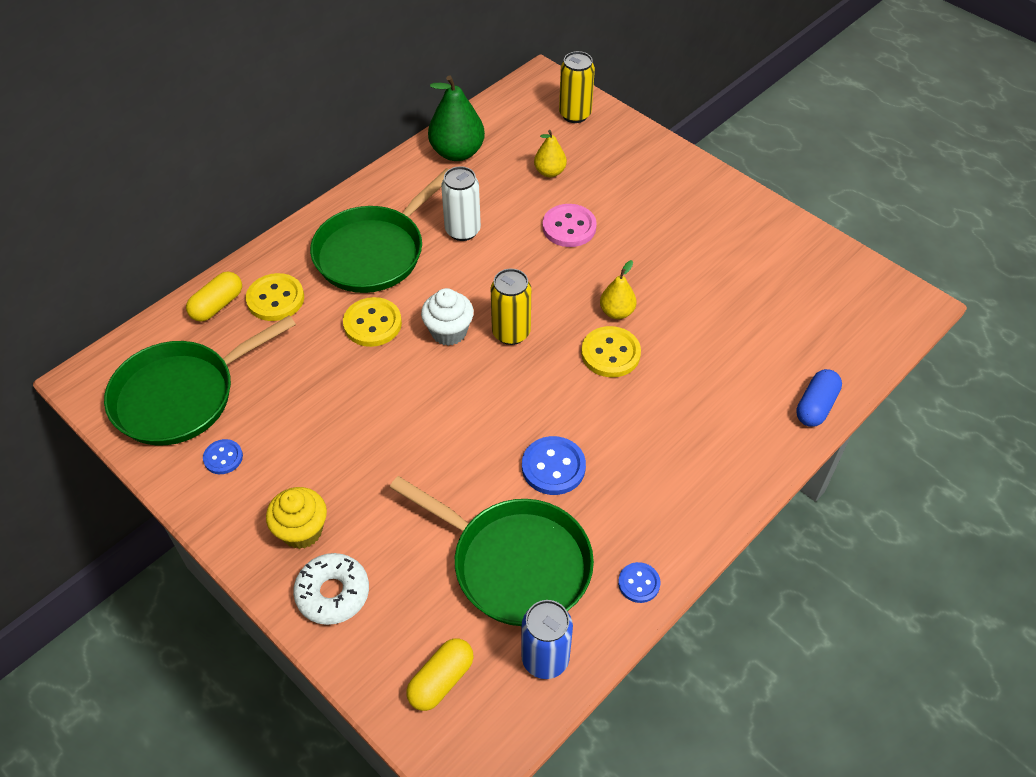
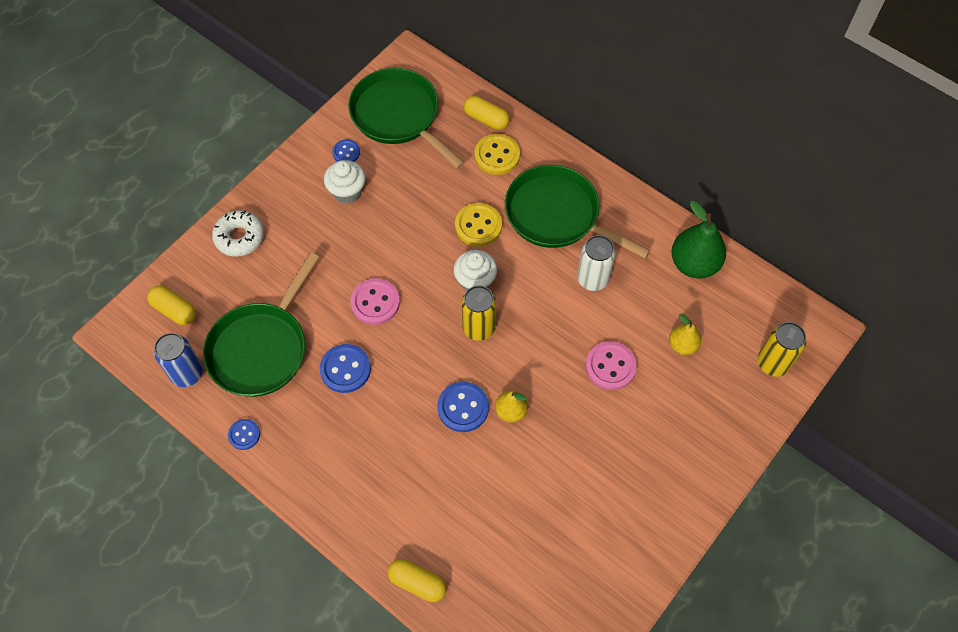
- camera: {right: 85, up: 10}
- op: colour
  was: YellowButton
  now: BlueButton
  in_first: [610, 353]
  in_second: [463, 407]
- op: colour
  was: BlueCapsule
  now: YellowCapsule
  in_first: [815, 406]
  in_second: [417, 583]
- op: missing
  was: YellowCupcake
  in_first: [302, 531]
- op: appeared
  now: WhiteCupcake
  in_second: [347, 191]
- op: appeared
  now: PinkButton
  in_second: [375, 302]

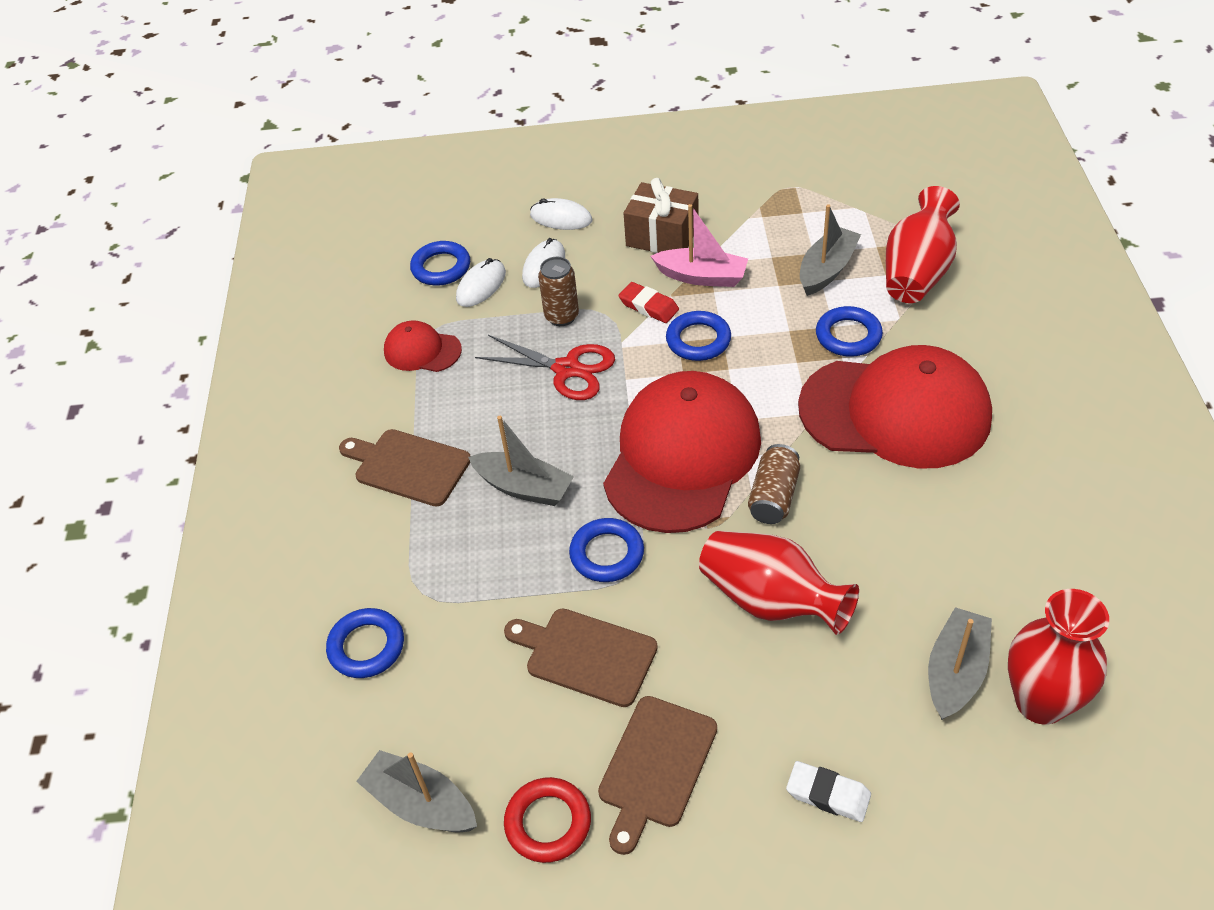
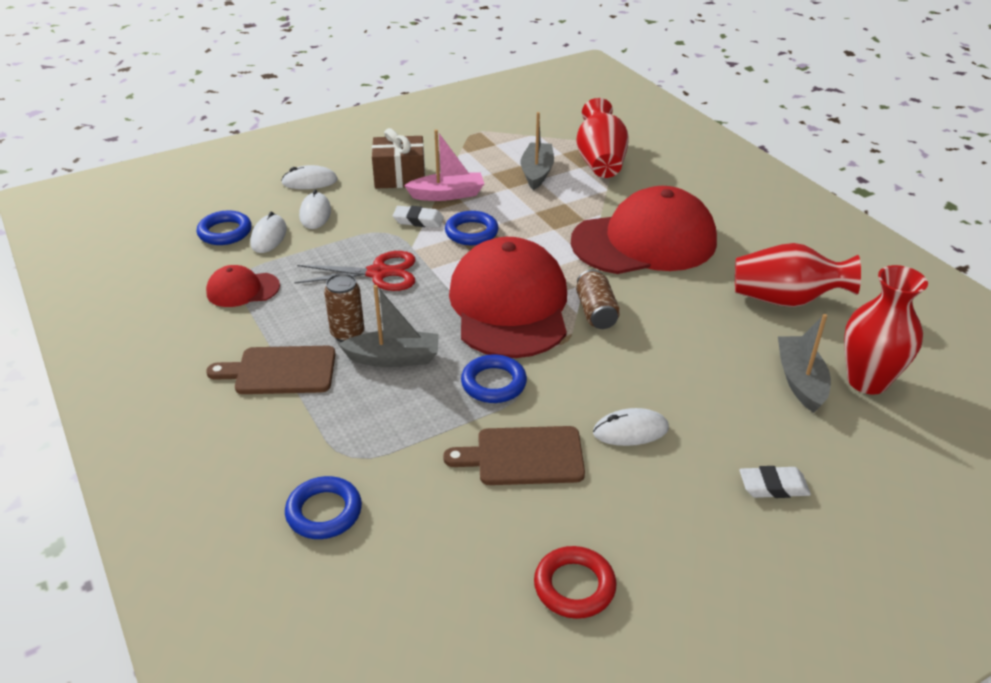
- camera: {right: -30, up: -10}
- op: relocated
  was: BrownCan
  in_first: [561, 316]
  in_second: [347, 334]
- op: colour
  was: RedEraser
  now: WhiteEraser
  in_first: [649, 306]
  in_second: [418, 220]
- op: missing
  was: BlueRing
  in_first: [848, 336]
- op: relocated
  was: RedVase
  in_first: [771, 601]
  in_second: [785, 300]
- op: missing
  was: BrownCuttingBoard
  in_first: [656, 767]
- op: missing
  was: GreyBoat
  in_first: [421, 803]
- op: appeared
  now: WhiteMouse
  in_second: [630, 431]

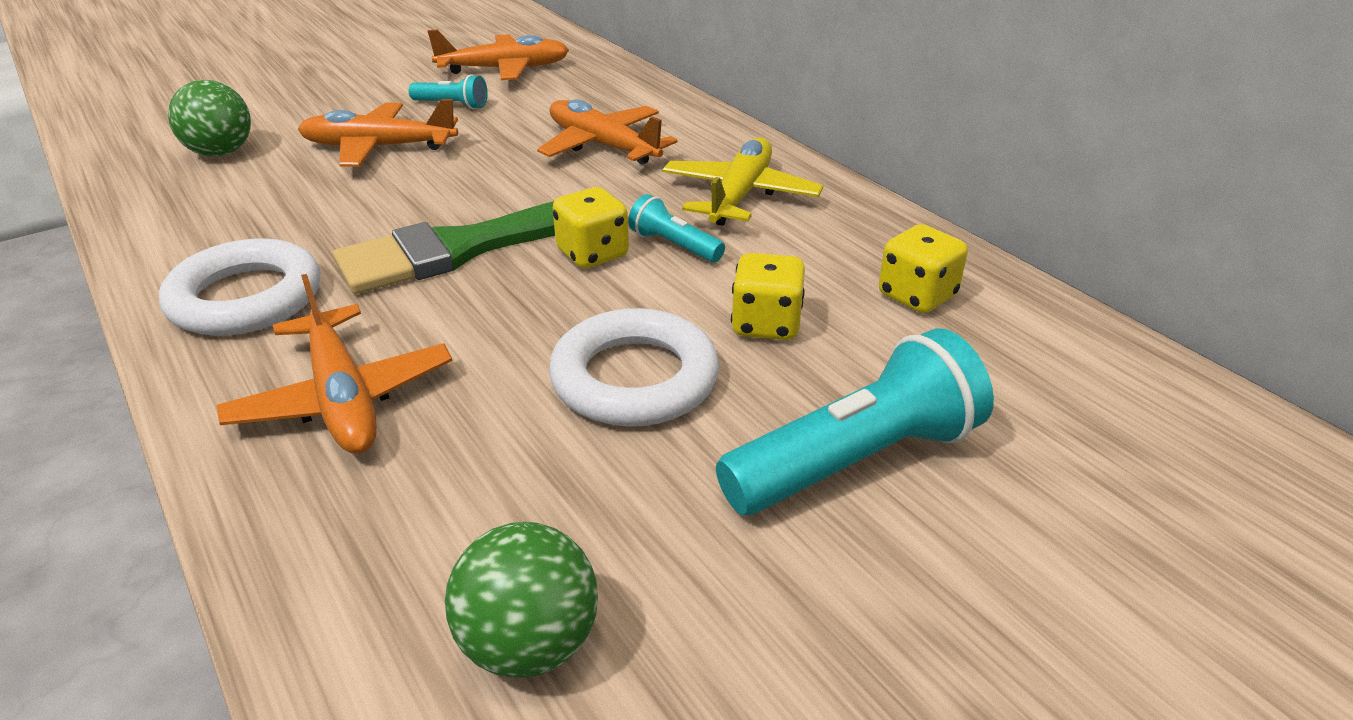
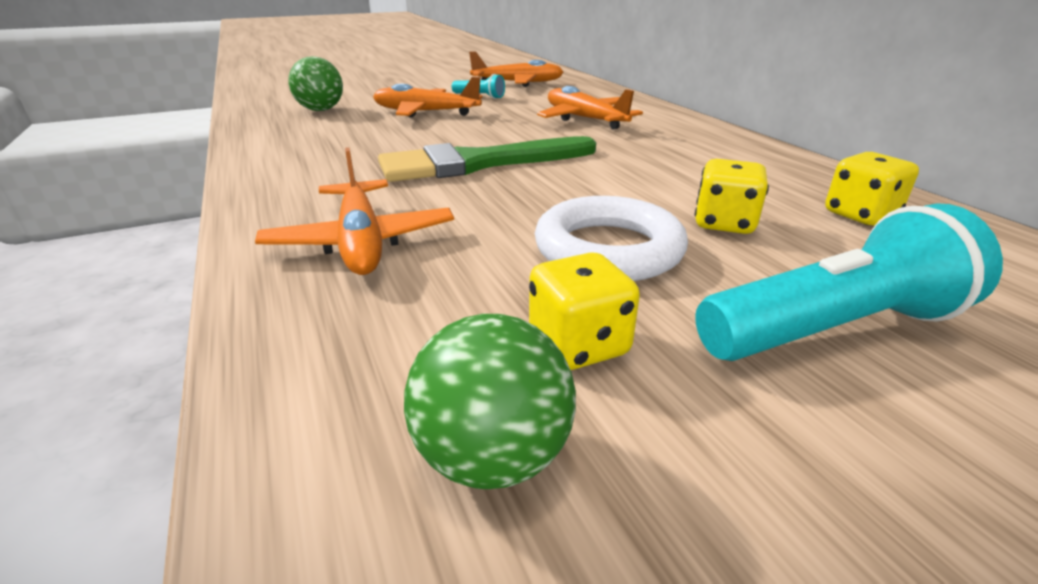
- camera: {right: 10, up: -5}
- op: missing
  was: YellowPlane
  in_first: [740, 195]
- op: relocated
  was: YellowDice
  in_first: [592, 254]
  in_second: [578, 345]
- op: missing
  was: TurquoiseFlashlight
  in_first: [674, 245]
- op: missing
  was: WhiteRing
  in_first: [246, 298]

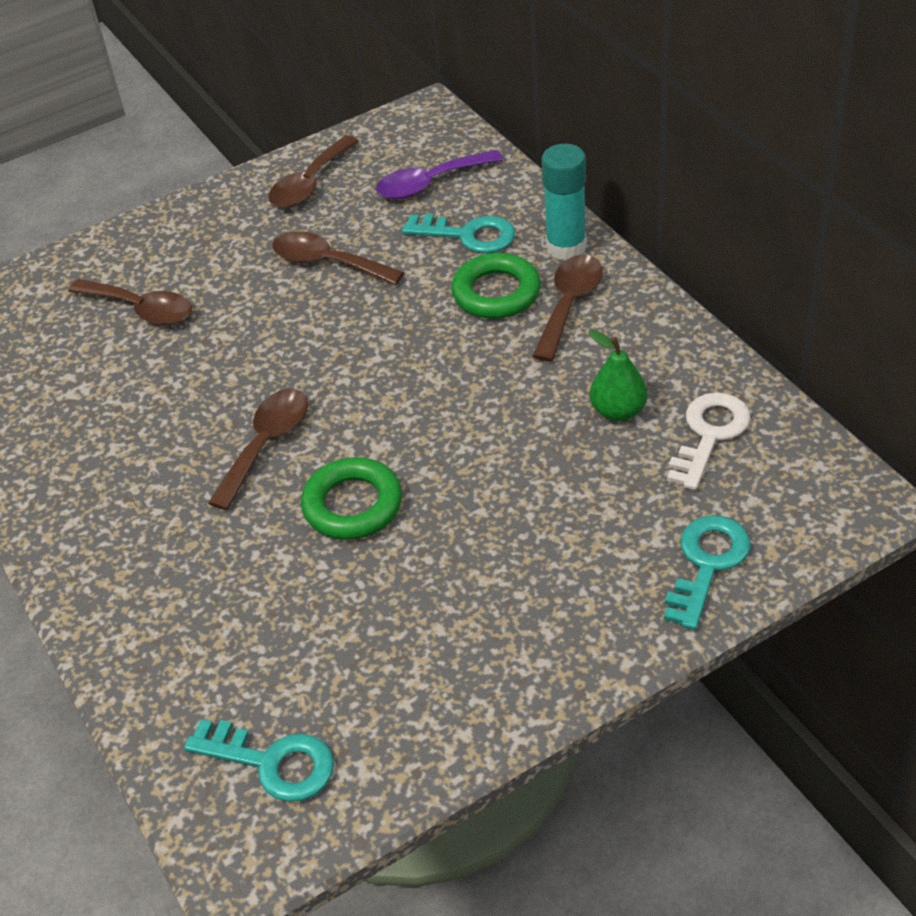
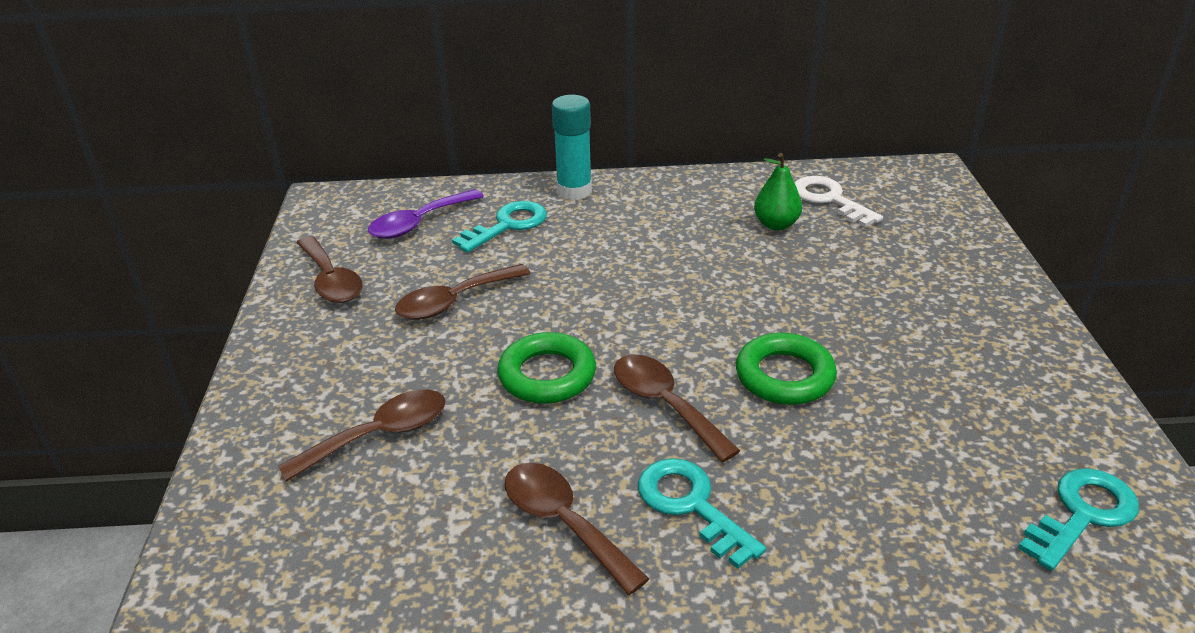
- camera: {right: -65, up: -10}
- op: spun
  was: PurpleSpoon
  in_first: [430, 183]
  in_second: [419, 223]
  clockwise: 45
- op: relocated
  was: GreenRing
  in_first: [496, 293]
  in_second: [547, 375]
- op: relocated
  was: BrownSpoon
  in_first: [569, 304]
  in_second: [563, 523]
- op: relocated
  was: TurquoiseKey
  in_first: [707, 564]
  in_second: [691, 505]

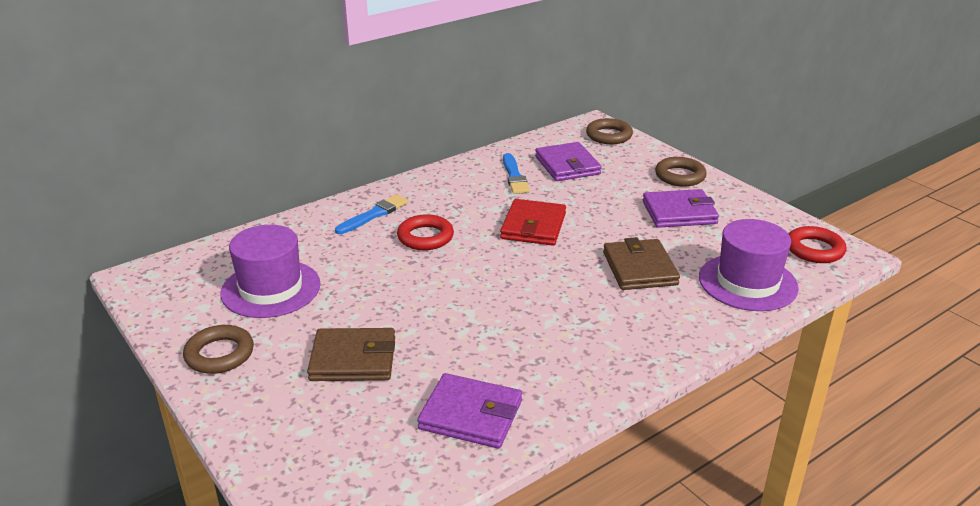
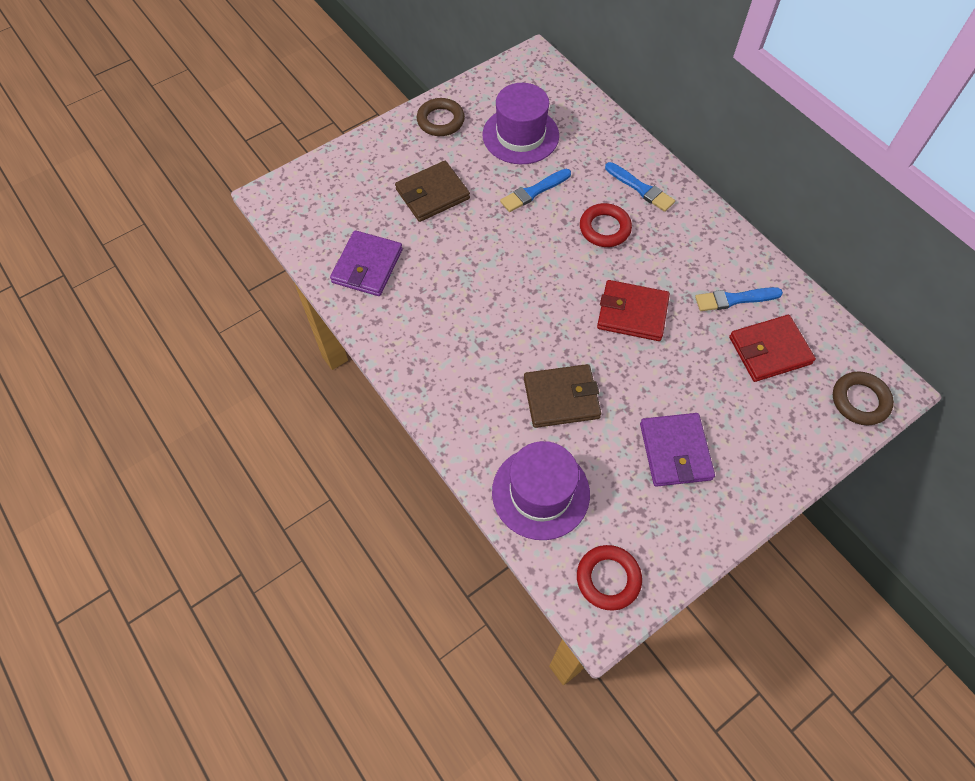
- camera: {right: 90, up: 30}
- op: colour
  was: PurpleWallet
  now: RedWallet
  in_first: [567, 165]
  in_second: [769, 350]
- op: missing
  was: BrownRing
  in_first: [680, 176]
- op: spun
  was: BrownWallet
  in_first: [353, 359]
  in_second: [432, 194]
  clockwise: 60
- op: appeared
  now: BlueBrush
  in_second: [534, 191]

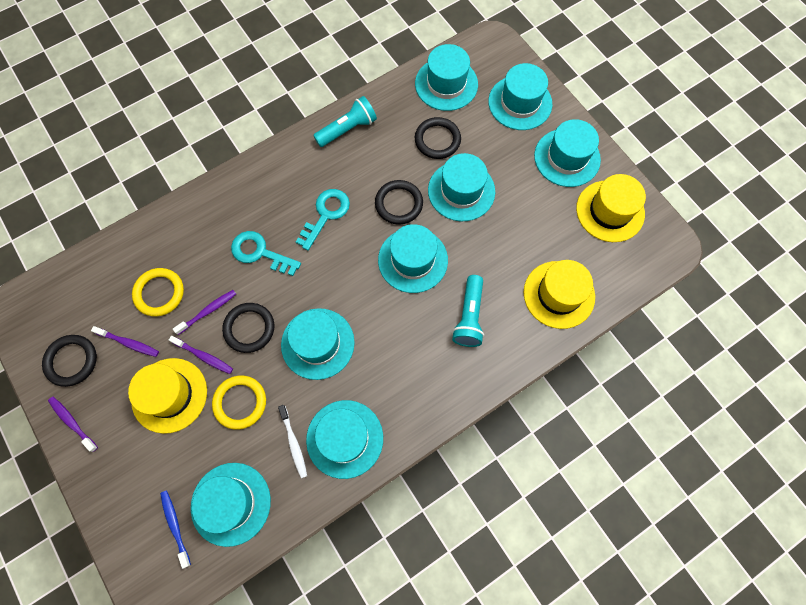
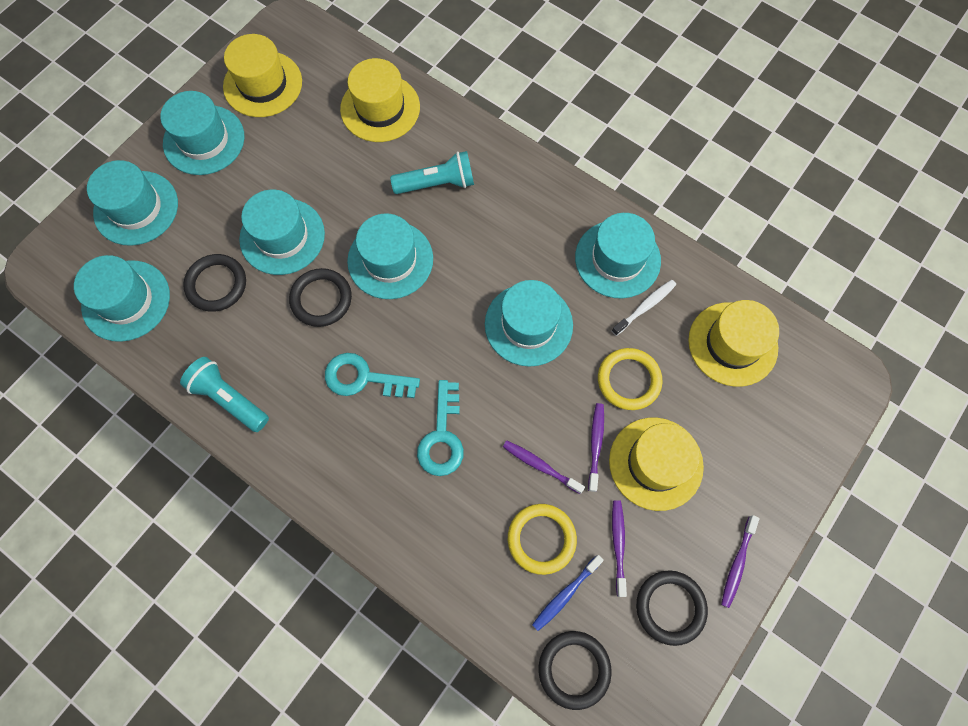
- camera: {right: -110, up: 0}
- op: relocated
  was: BlackRing
  in_first: [249, 328]
  in_second: [574, 669]
- op: colour
  was: TurquoiseHat
  now: YellowHat
  in_first: [231, 503]
  in_second: [732, 344]
- op: relocated
  was: BlueToothbrush
  in_first: [175, 526]
  in_second: [565, 594]

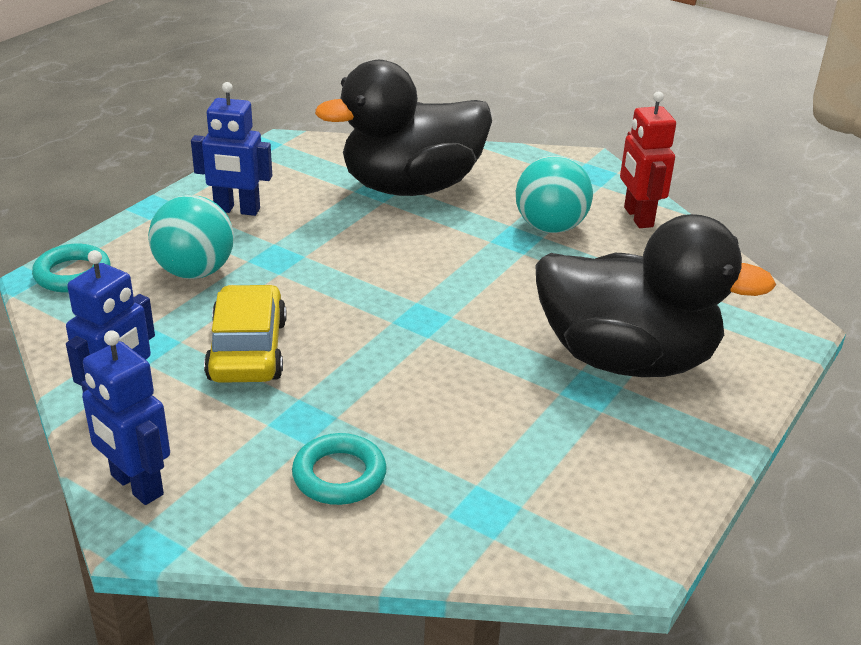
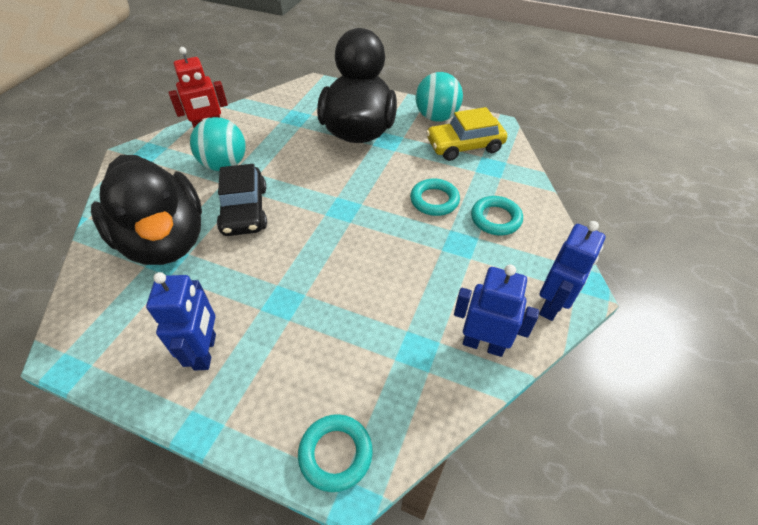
- camera: {right: -100, up: 15}
- op: relocated
  was: TurquoiseBall
  in_first: [195, 272]
  in_second: [436, 117]
- op: relocated
  was: YellowCar
  in_first: [247, 350]
  in_second: [464, 146]
- op: appeared
  now: BlackCar
  in_second: [244, 210]
- op: appeared
  now: TurquoiseRing
  in_second: [434, 200]

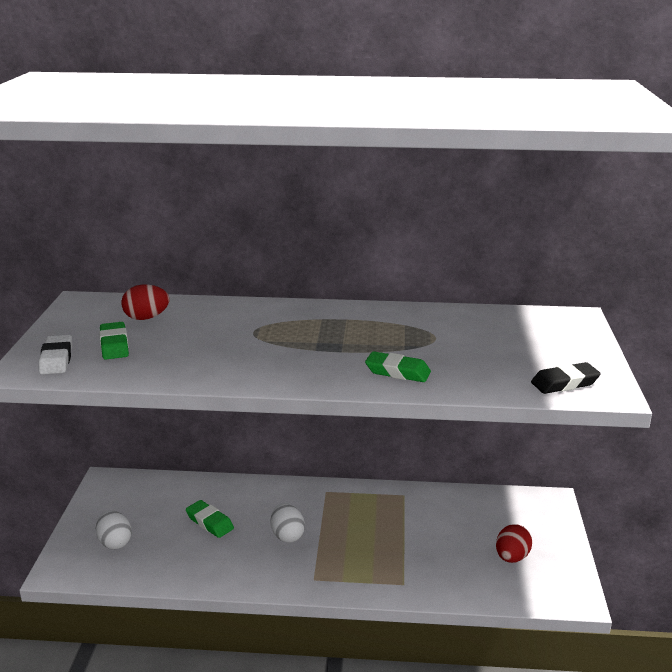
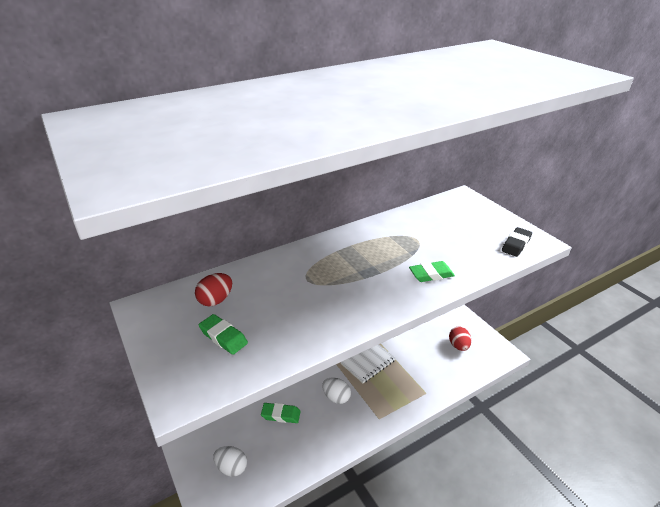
- camera: {right: -35, up: 10}
- op: missing
  was: WhiteEraser
  in_first: [56, 359]
- op: appeared
  now: WhiteNotebook
  in_second: [368, 362]

